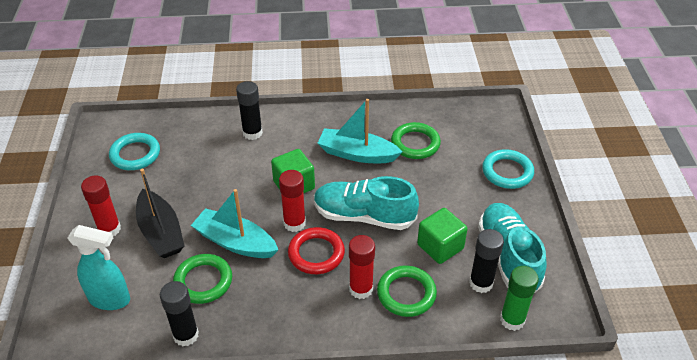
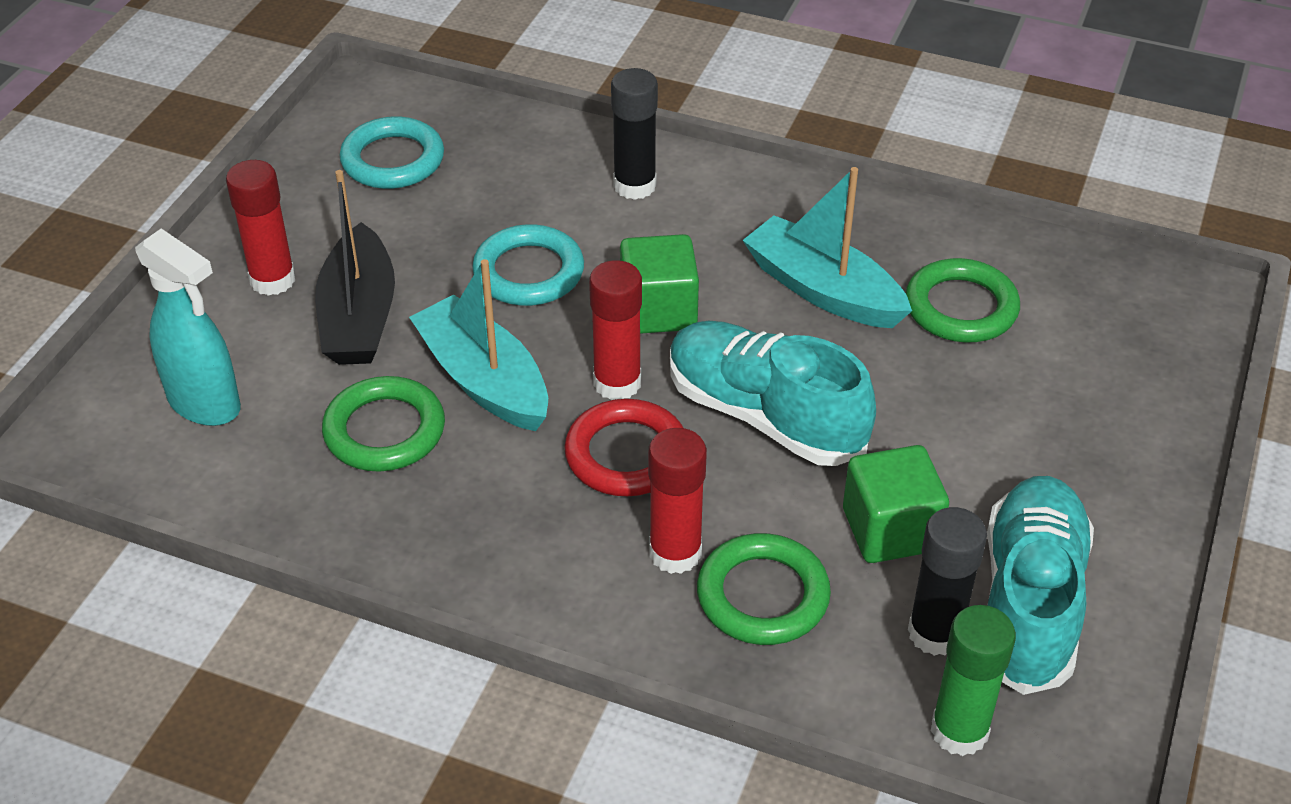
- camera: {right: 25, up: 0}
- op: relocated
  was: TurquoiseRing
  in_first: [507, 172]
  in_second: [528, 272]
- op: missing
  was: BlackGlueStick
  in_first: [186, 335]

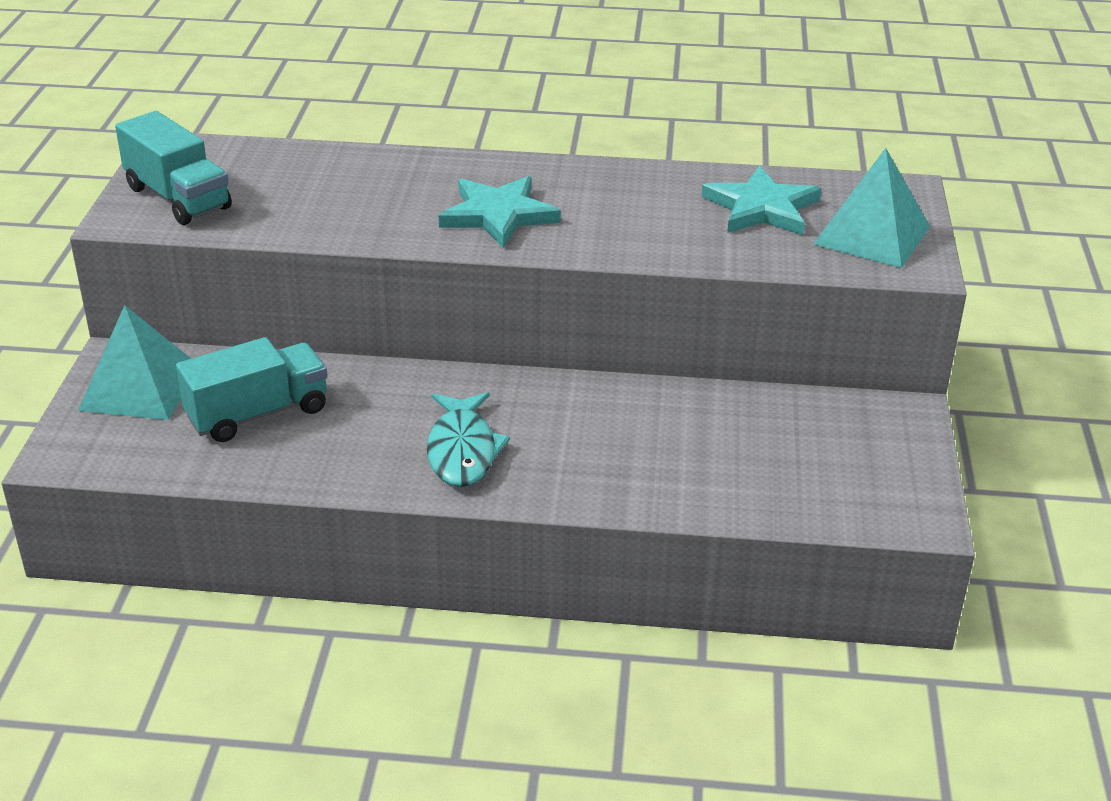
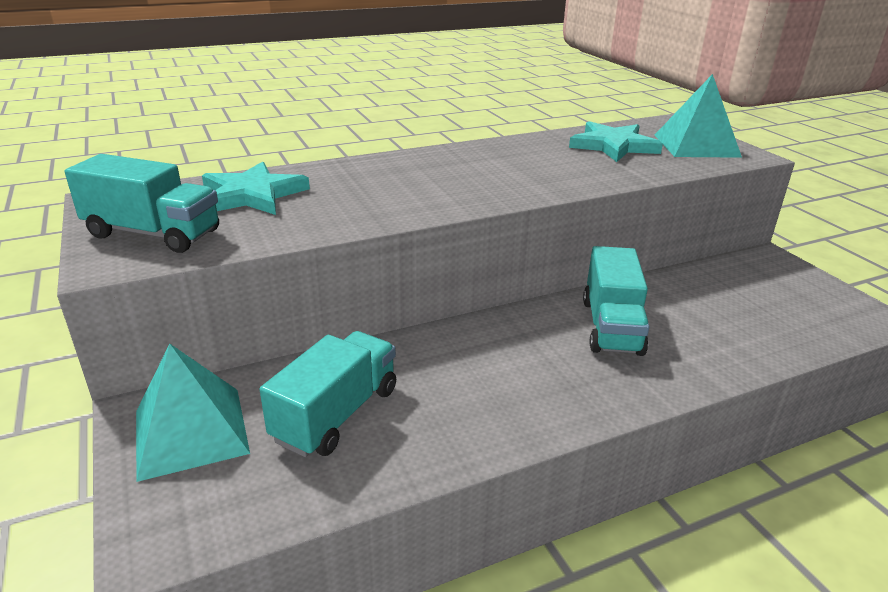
- camera: {right: -30, up: -5}
- op: relocated
  was: TurquoiseStar
  in_first: [498, 215]
  in_second: [252, 195]
- op: missing
  was: TurquoiseFish
  in_first: [463, 451]
- op: appeared
  now: TurquoiseTruck
  in_second: [611, 326]

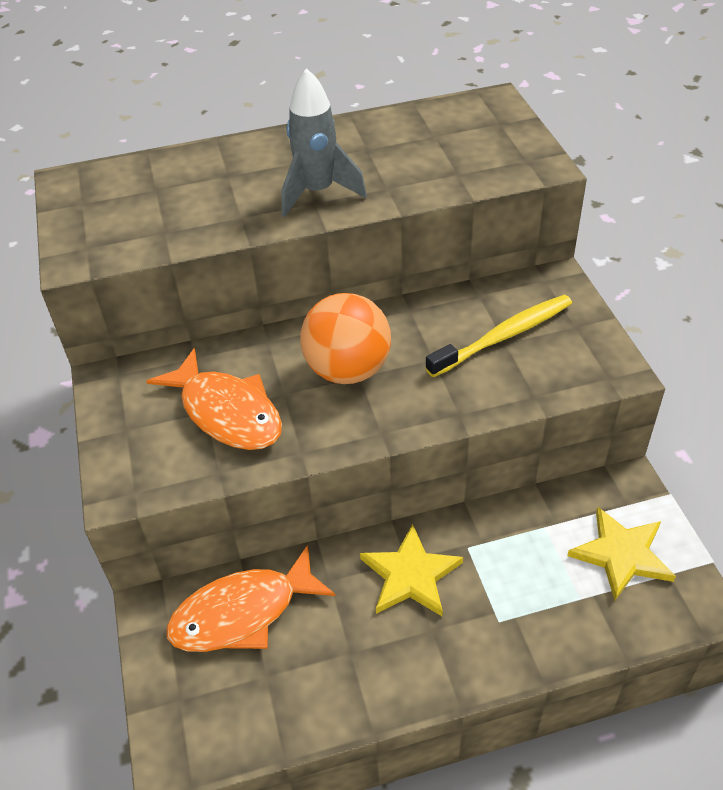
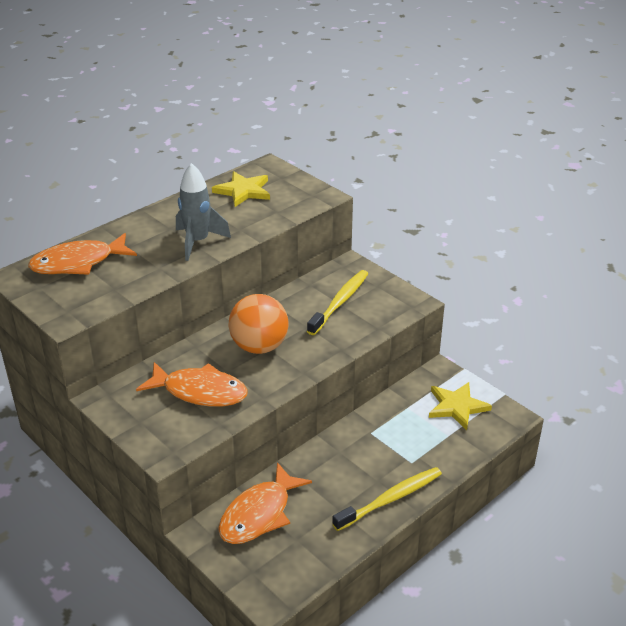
- camera: {right: -30, up: -10}
- op: relocated
  was: YellowStar
  in_first: [410, 575]
  in_second: [243, 191]
- op: appeared
  now: OrangeFish
  in_second: [78, 263]
- op: appeared
  now: YellowToothbrush
  in_second: [390, 499]

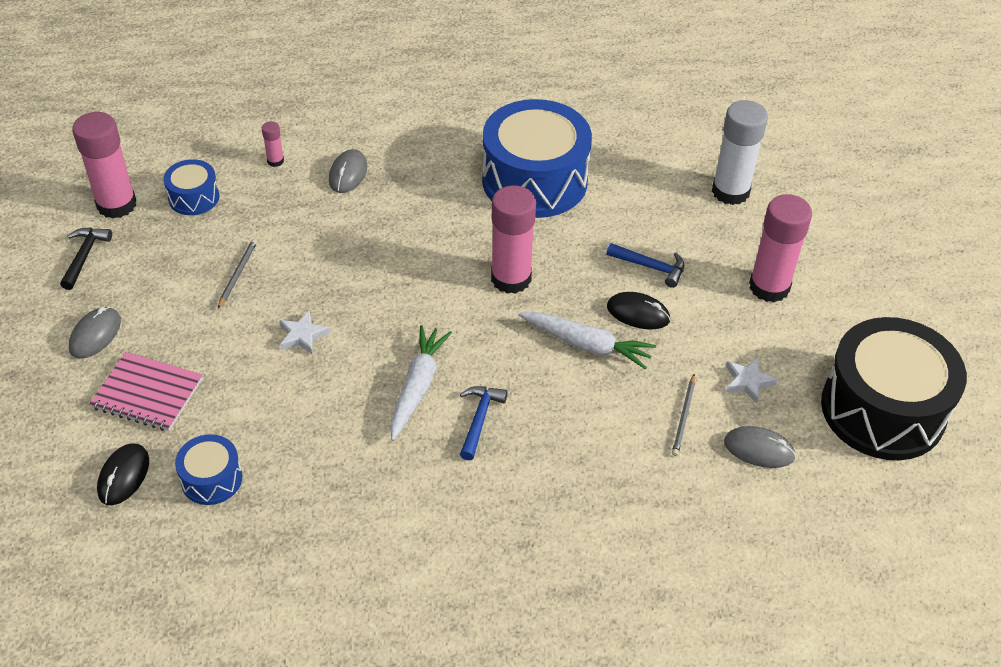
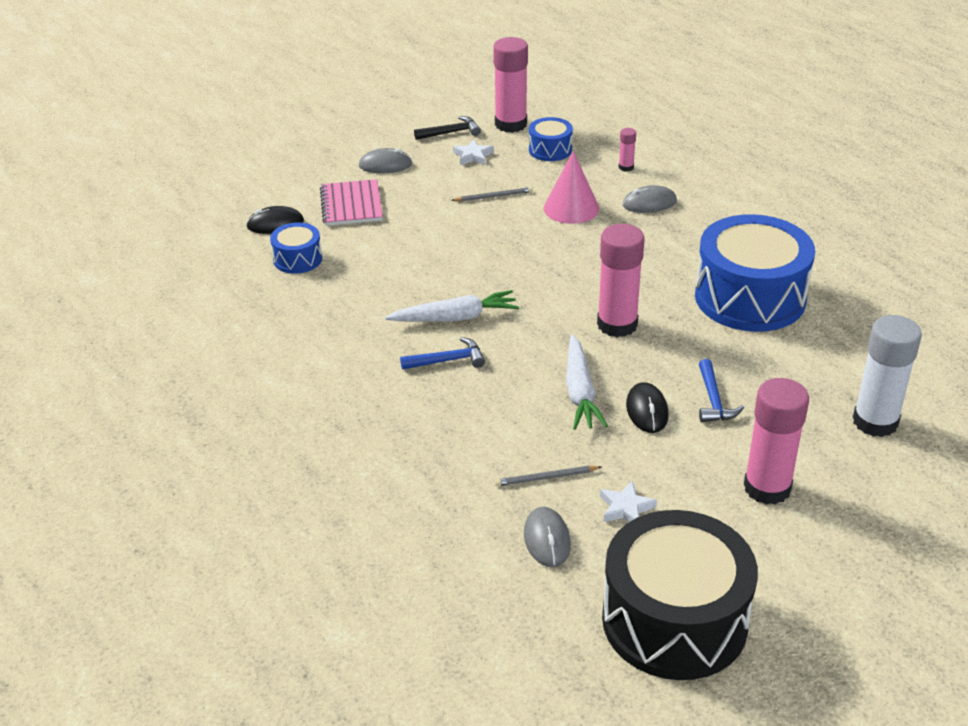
- camera: {right: 65, up: -10}
- op: relocated
  was: WhiteStar
  in_first: [302, 335]
  in_second: [473, 156]
- op: appeared
  now: PinkCone
  in_second: [571, 208]

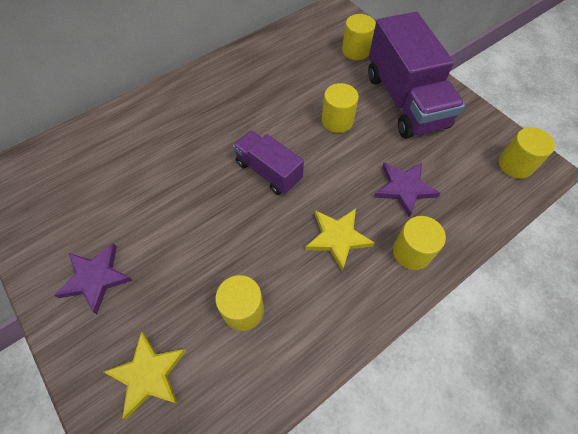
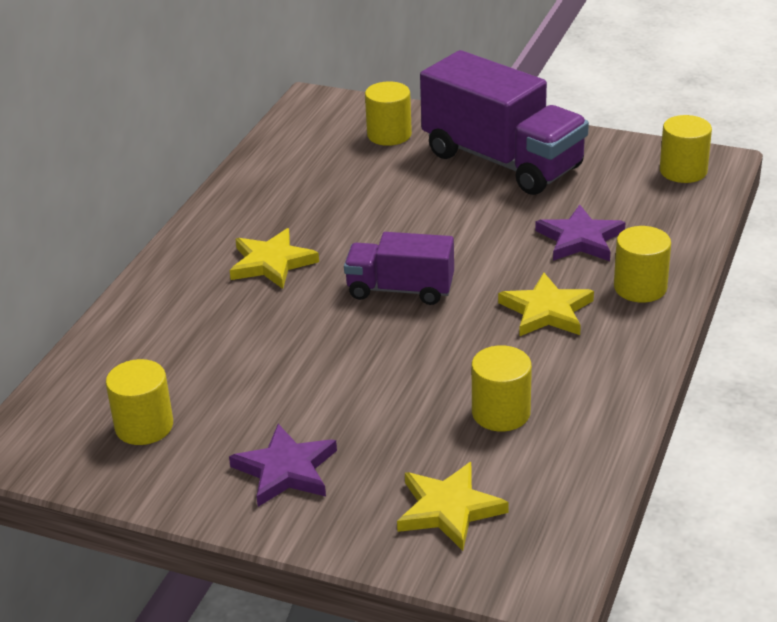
- camera: {right: -30, up: -25}
- op: relocated
  was: YellowCylinder
  in_first: [337, 121]
  in_second: [144, 426]
- op: appeared
  now: YellowStar
  in_second: [271, 263]

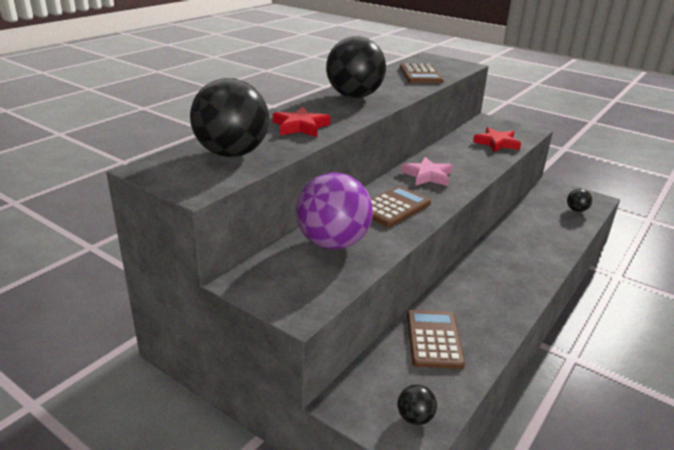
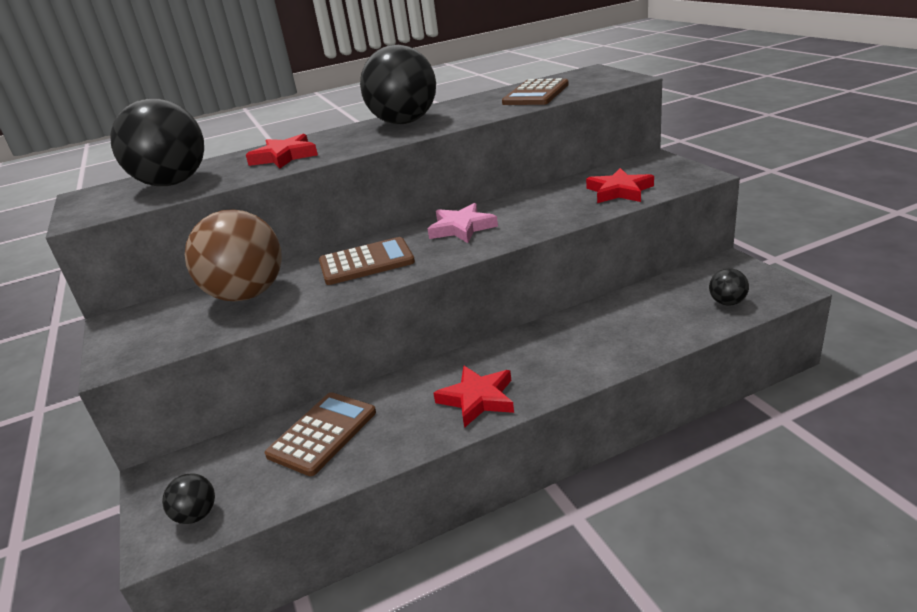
- camera: {right: 35, up: 0}
- op: colour
  was: PurpleBall
  now: BrownBall
  in_first: [333, 243]
  in_second: [247, 295]
- op: appeared
  now: RedStar
  in_second: [477, 399]

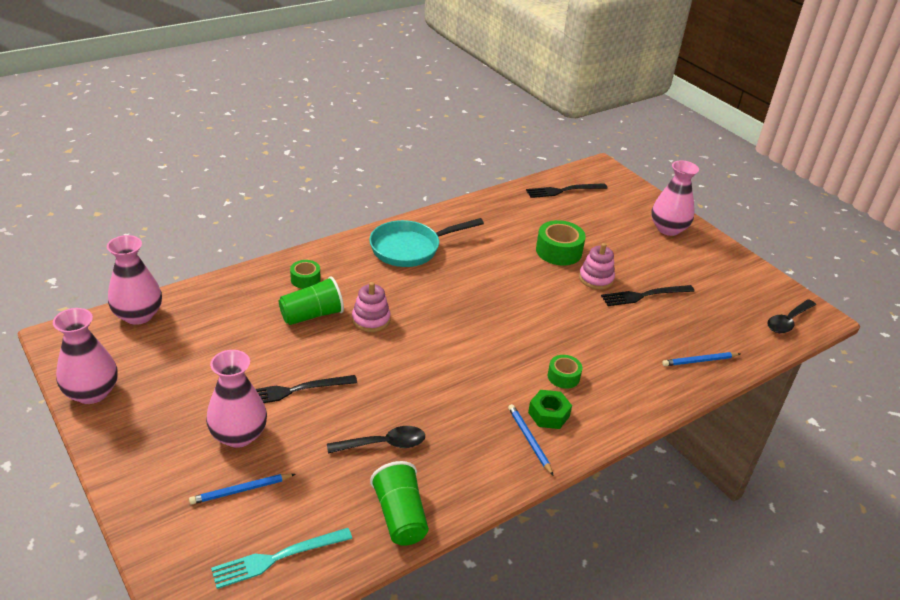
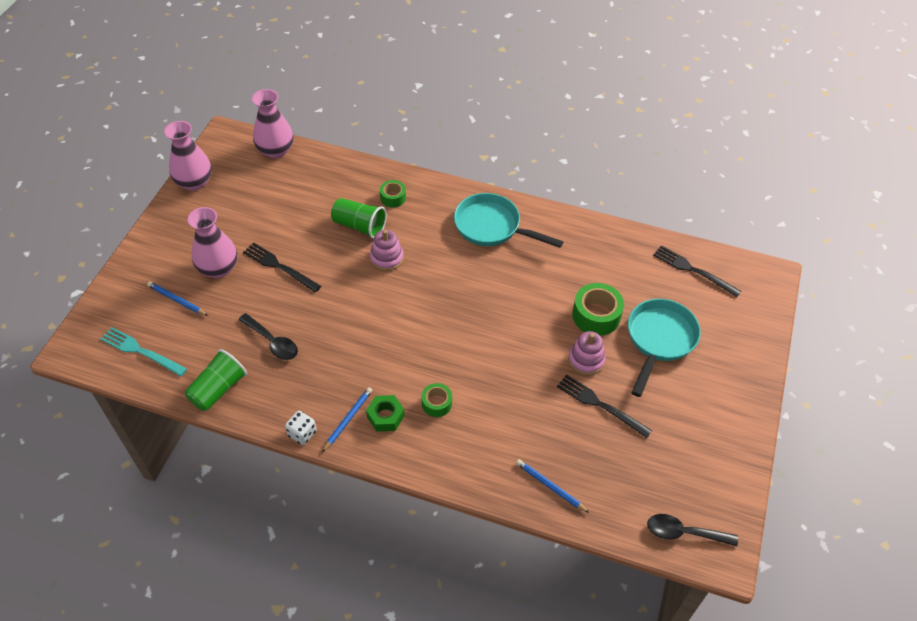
- camera: {right: 55, up: 15}
- op: missing
  was: PinkVase
  in_first: [668, 229]
- op: appeared
  now: TurquoisePan
  in_second: [659, 340]
- op: appeared
  now: WhiteDice
  in_second: [302, 433]

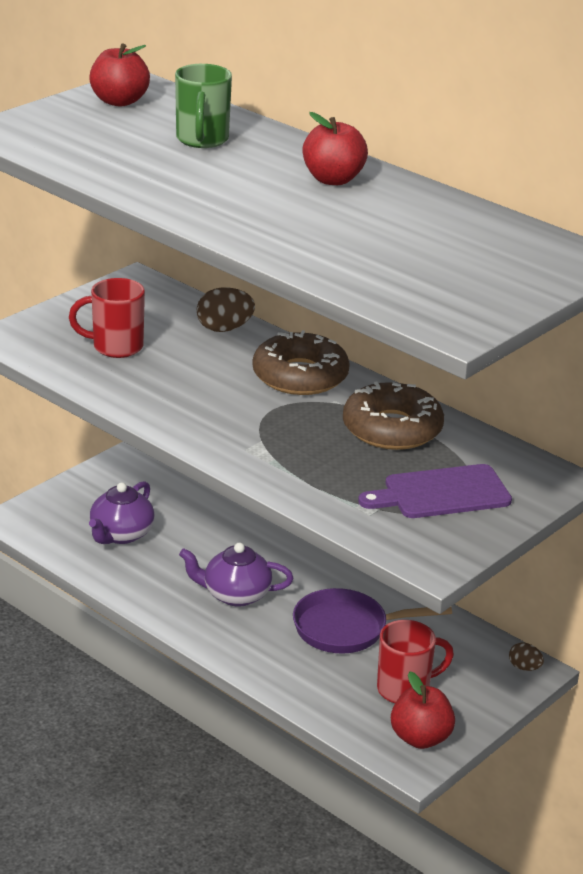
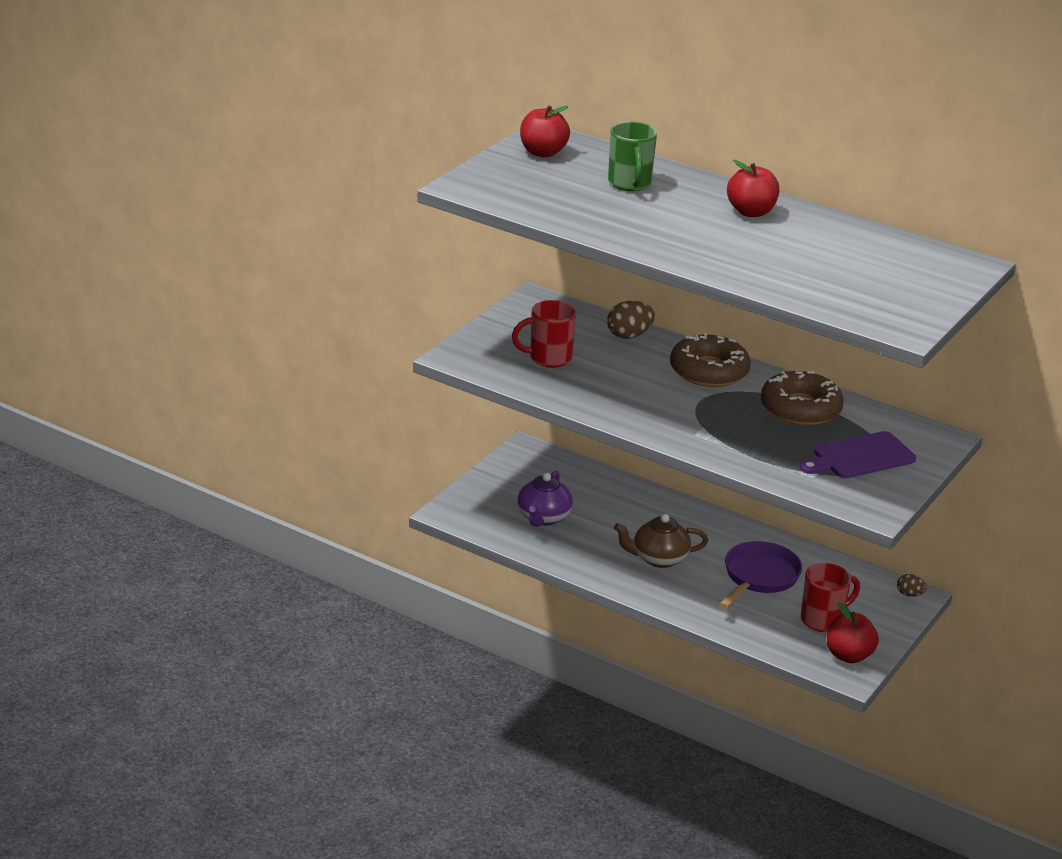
- camera: {right: -10, up: 0}
- op: colour
  was: PurpleTeapot
  now: BrownTeapot
  in_first: [235, 595]
  in_second: [659, 558]
- op: spun
  was: PurplePan
  in_first: [346, 629]
  in_second: [759, 577]
  clockwise: 135

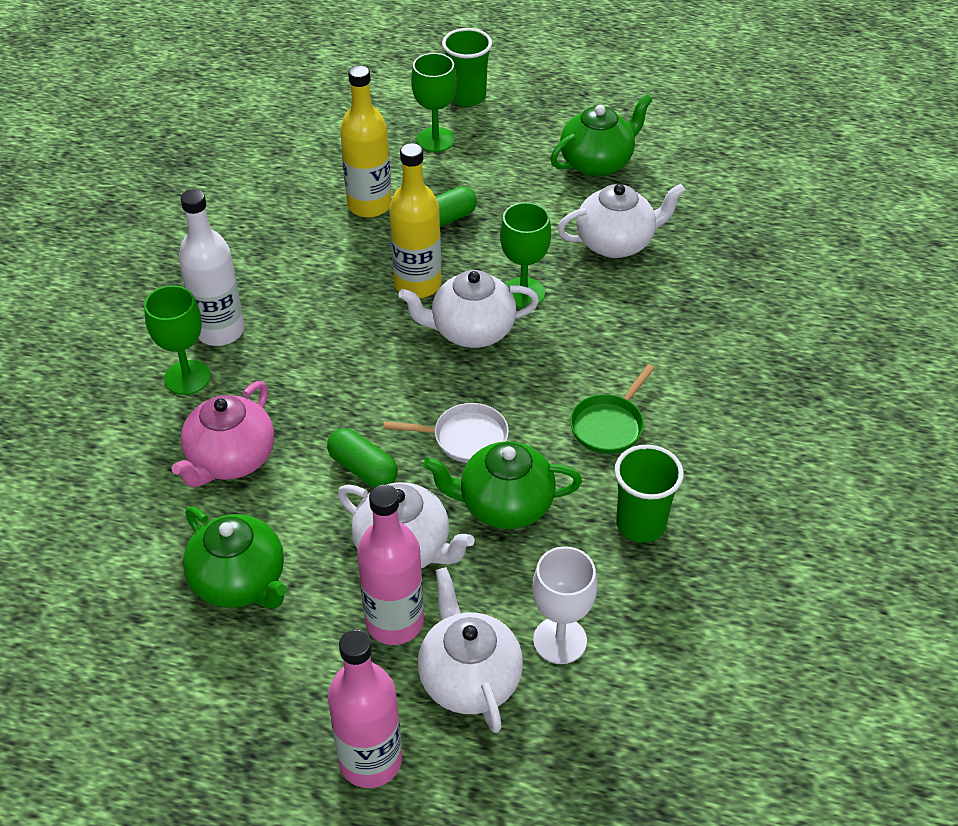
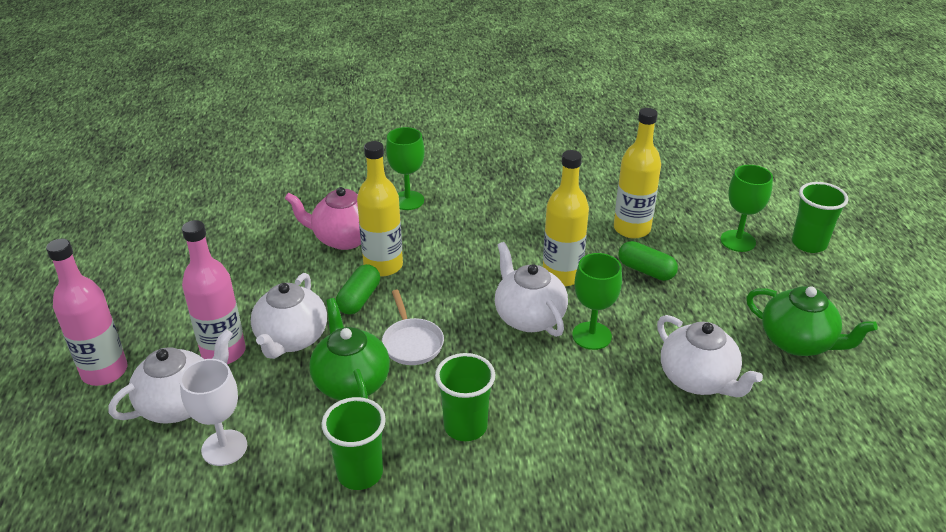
- camera: {right: 70, up: -10}
- op: missing
  was: WhiteBottle
  in_first: [220, 331]
- op: exchanged
  was: GreenPan
  now: GreenCup
  in_first: [609, 425]
  in_second: [465, 426]
- op: missing
  was: GreenTeapot
  in_first: [240, 582]
- op: appeared
  now: YellowBottle
  in_second: [383, 266]

